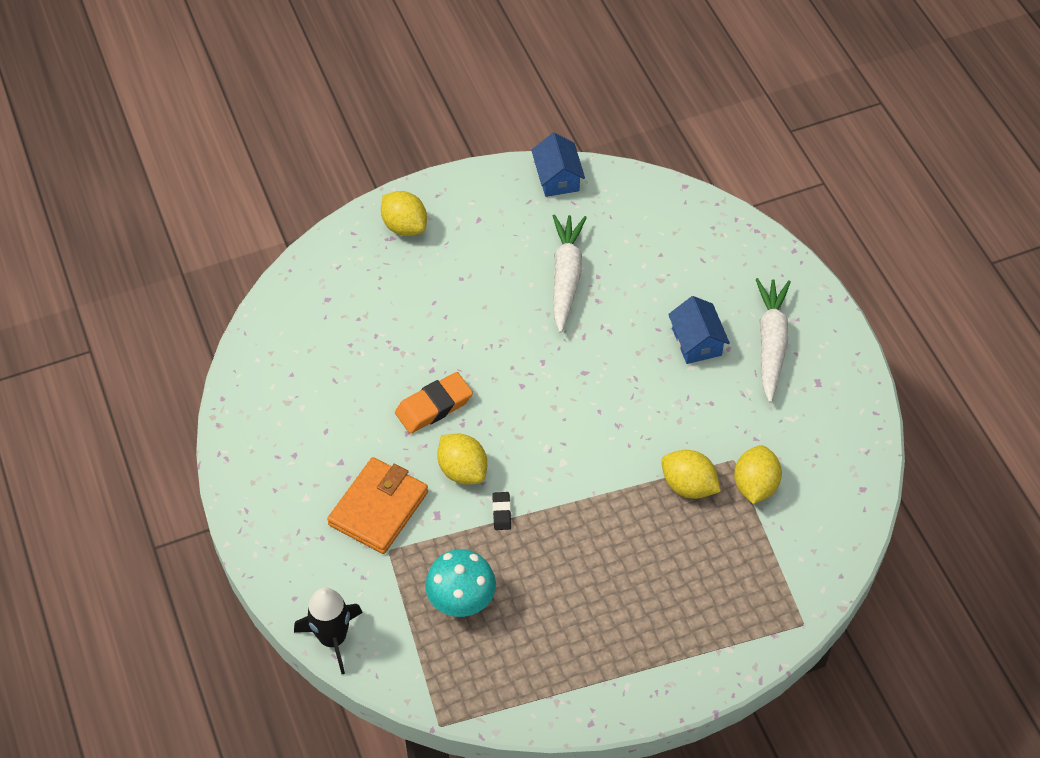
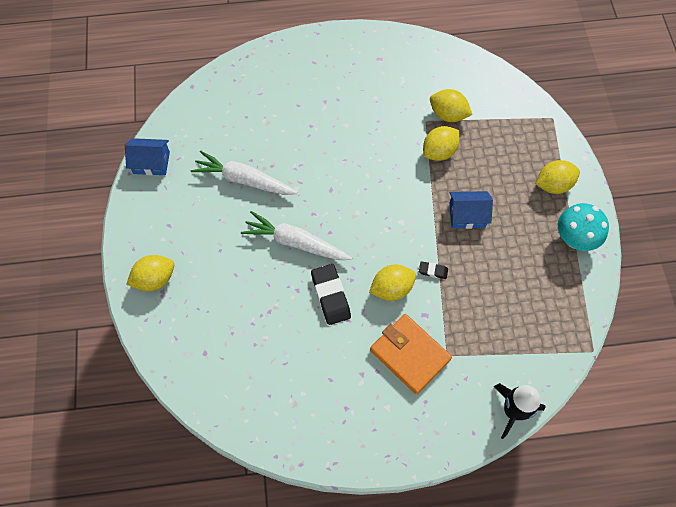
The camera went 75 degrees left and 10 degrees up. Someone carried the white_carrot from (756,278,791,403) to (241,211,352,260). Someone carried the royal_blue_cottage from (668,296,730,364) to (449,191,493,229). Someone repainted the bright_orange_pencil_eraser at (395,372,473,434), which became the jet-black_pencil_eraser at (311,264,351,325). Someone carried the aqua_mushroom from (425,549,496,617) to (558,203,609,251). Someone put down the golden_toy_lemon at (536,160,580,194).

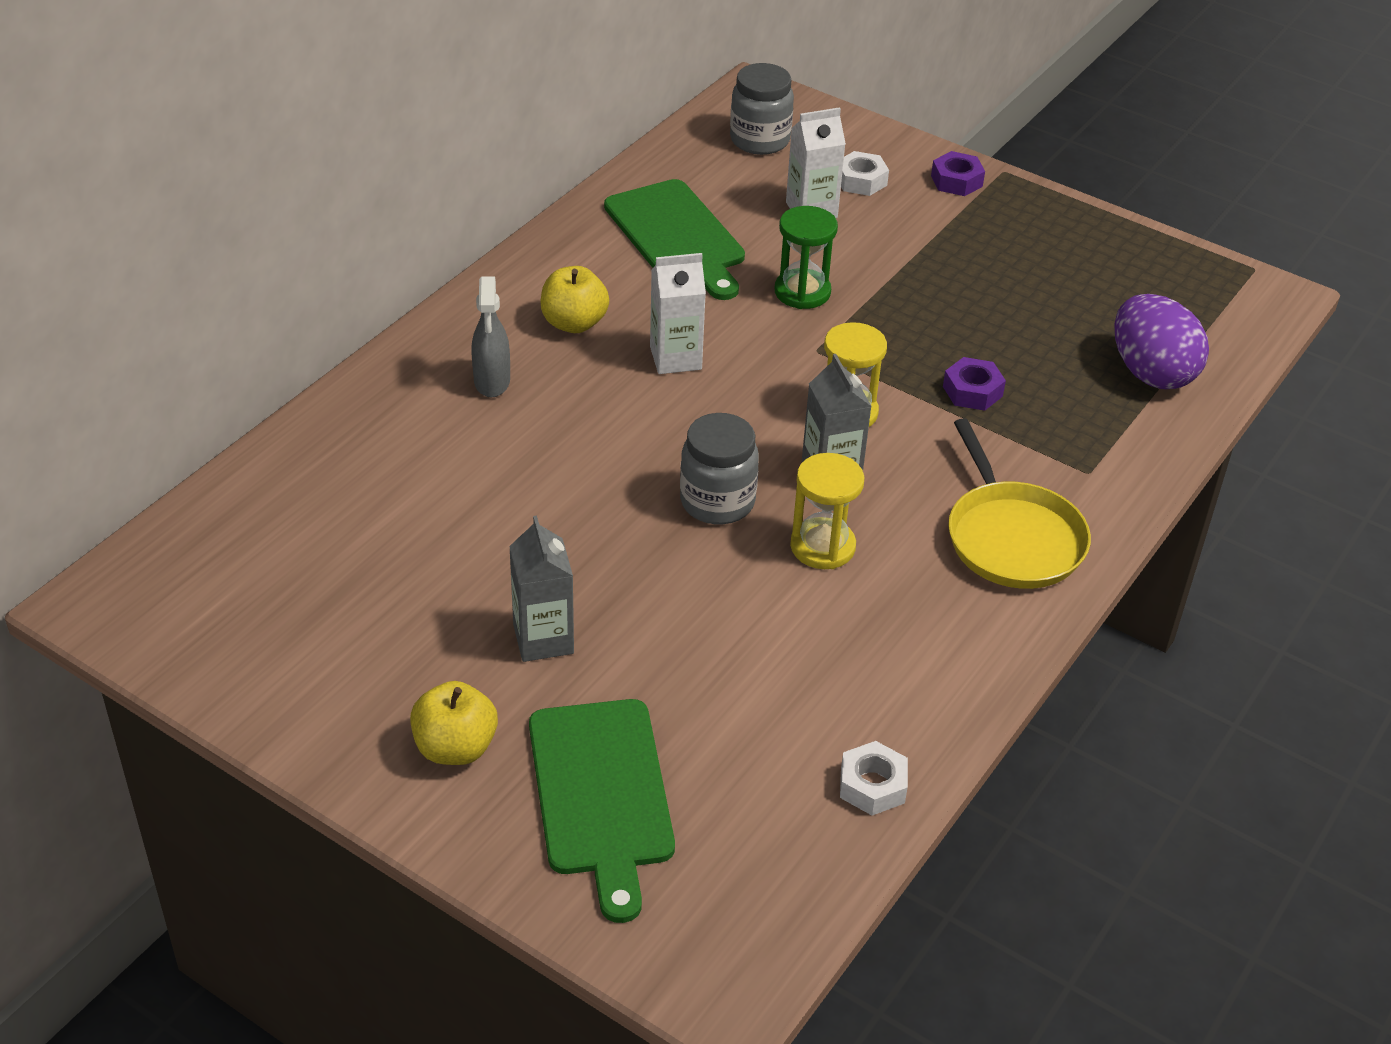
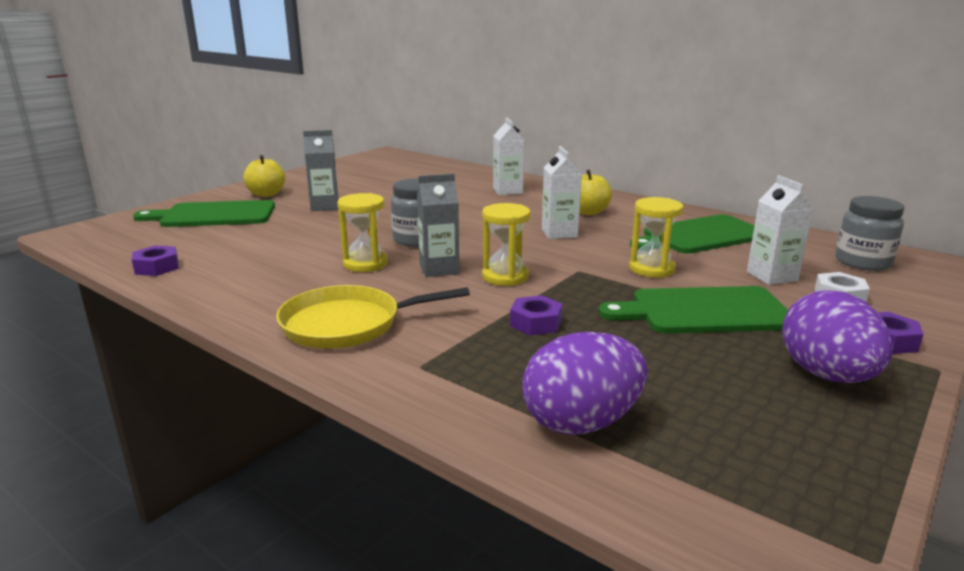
The camera went 95 degrees right and 20 degrees down. Someone repainted the leaf-green_hourglass at (775,206,838,309), which became the golden_hourglass at (629,197,684,278). Someone took away the gray_spray_bottle at (471,276,510,397). Someone repainted the white_hexagon_nut at (840,741,908,815), which became the violet_hexagon_nut at (132,246,178,276). Someone put down the white_carton at (493,117,524,195). Someone put down the leaf-green_chopping_board at (599,286,788,333). Someone put down the violet_toy_egg at (782,290,893,383).

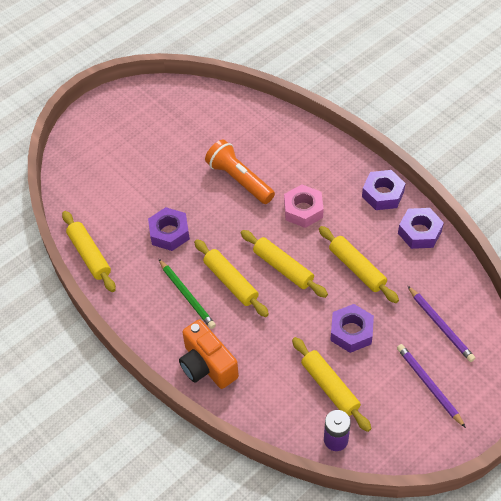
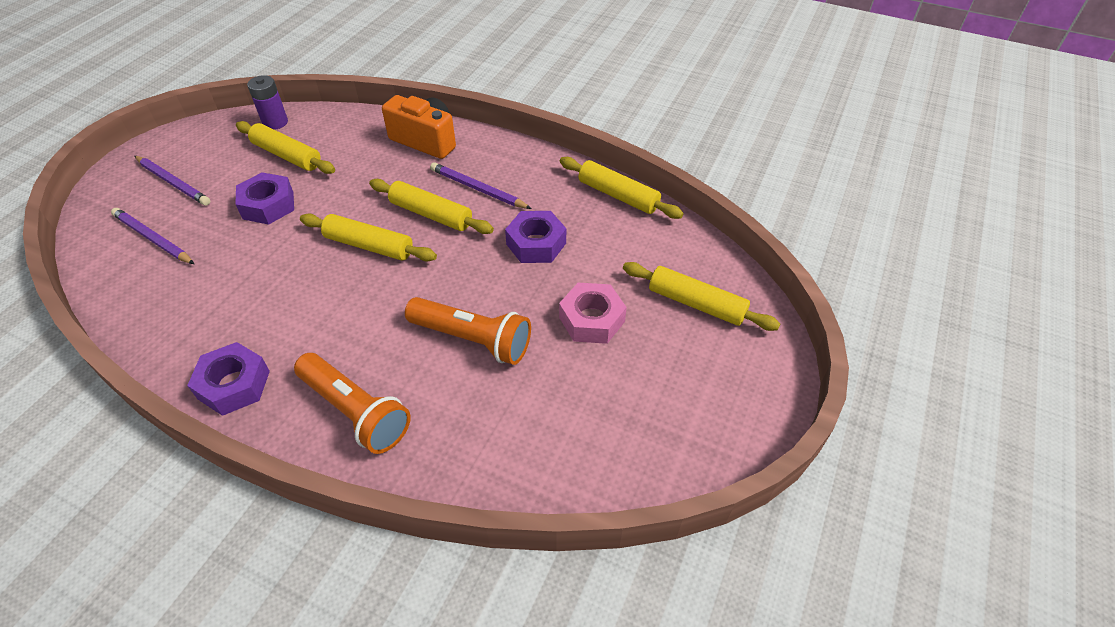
The camera went 155 degrees right and 5 degrees down. Someone carried the rose-pink_hexagon_nut from (284,185,324,228) to (559,283,627,344). Someone took away the violet_hexagon_nut at (398,208,444,249). Someone carried the golden_rolling_pin from (319,226,399,303) to (623,262,780,331). Someone repainted the leaf-green_wooden_pencil at (159,259,216,329), which became the violet_wooden_pencil at (430,162,532,209). Someone put down the bright_orange_flashlight at (294,353,411,454).

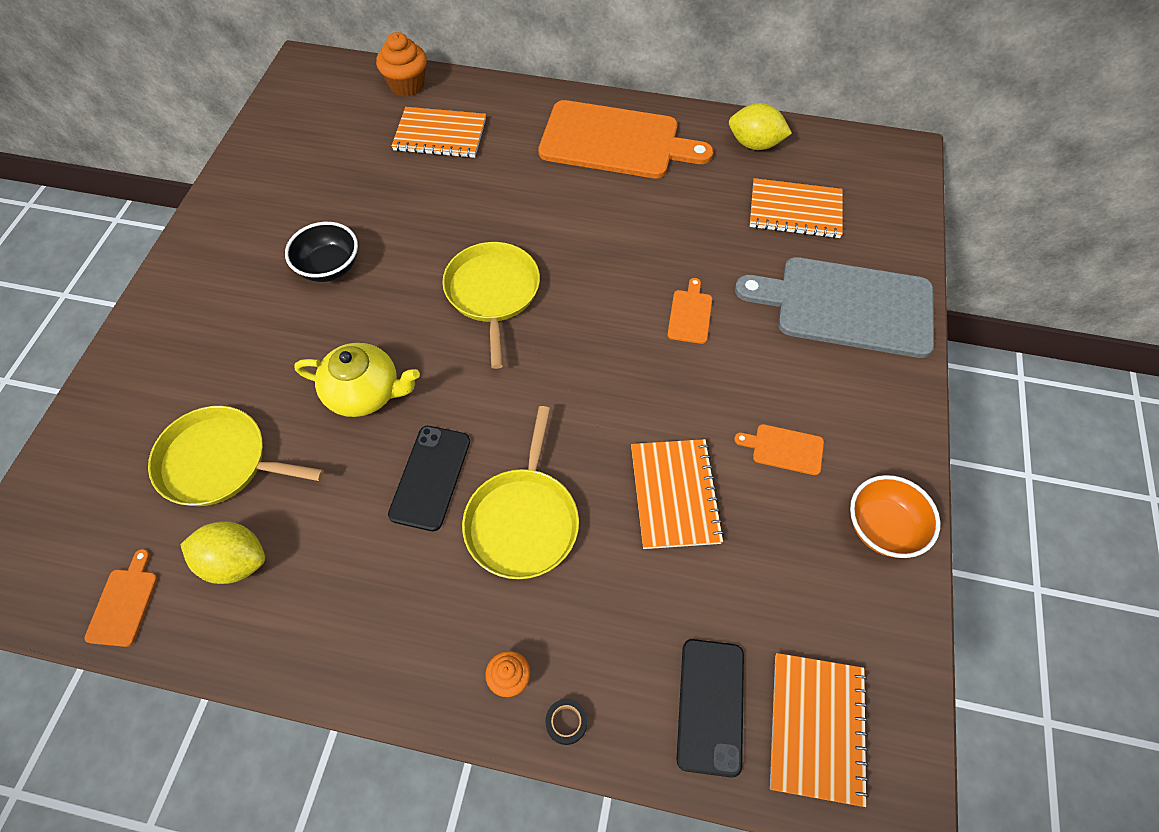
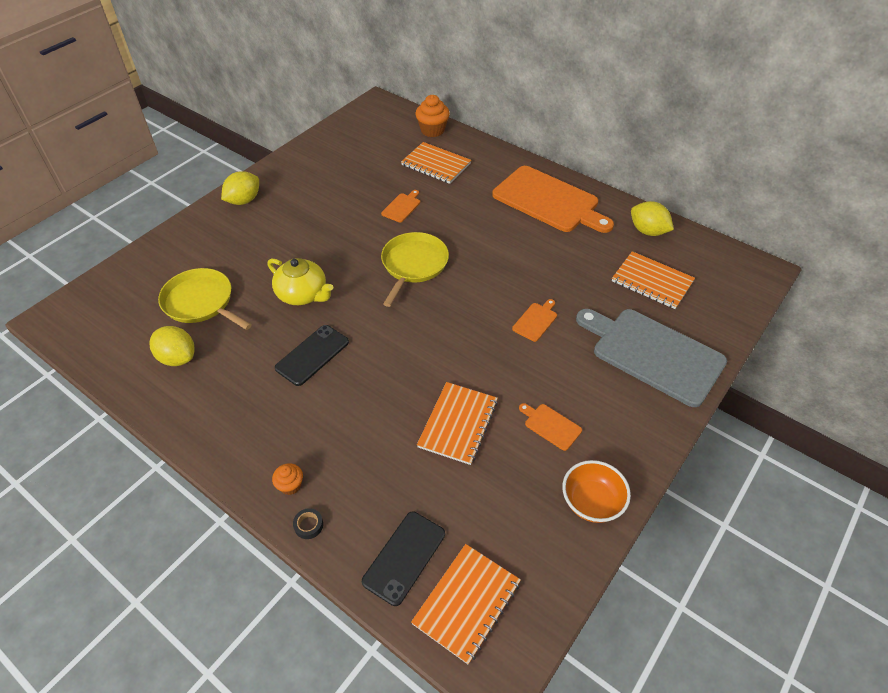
The camera went 25 degrees right and 10 degrees down. Someone took away the jet-black_bowl at (285,222,358,282). Someone took away the golden_pan at (462,406,579,579). Someone carried the bright_orange_chopping_board from (85,549,158,647) to (381,190,420,222). Someone put down the golden_toy_lemon at (221,171,259,205).

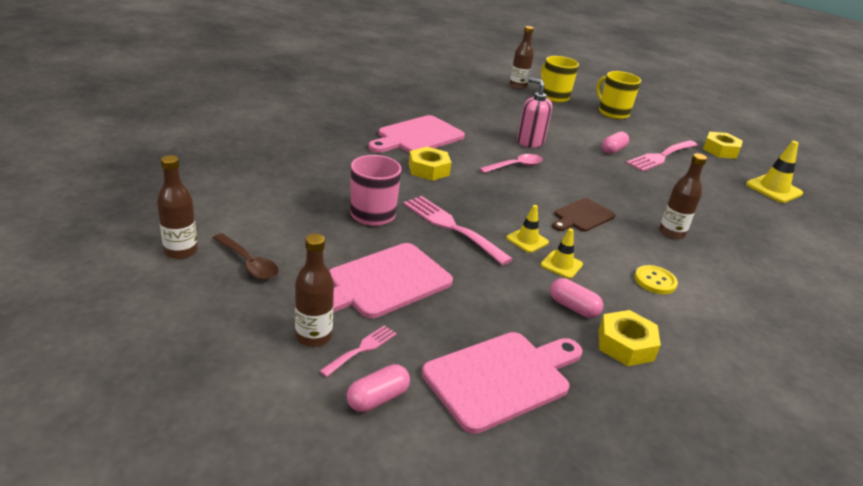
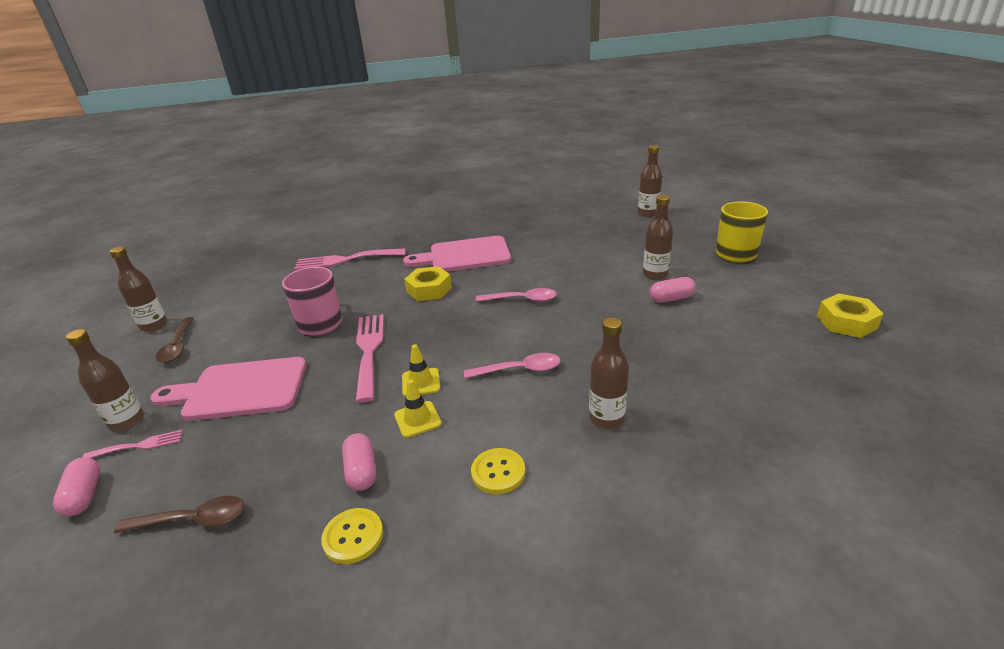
The camera went 40 degrees right and 0 degrees up. Someone took away the golden_coffee_mug at (541,56,579,102). Someone took away the rose-pink_soap_pump at (517,78,552,148). Someone carried the rose-pink_dinner_fork from (626,140,698,171) to (294,249,405,270). Someone took away the golden_safety_cone at (746,141,803,203). Someone swapped the dark_brown_chopping_board at (552,198,615,232) for the rose-pink_tablespoon at (464,353,560,379). Someone swapped the golden_hexagon_nut at (599,310,661,366) for the golden_button at (321,508,383,564). Someone swapped the rose-pink_chopping_board at (422,332,583,434) for the dark_brown_tablespoon at (114,496,245,533). Someone rotated the rose-pink_capsule at (347,364,410,412) by 75 degrees clockwise. Someone put down the dark_brown_bottle at (643,195,673,280).

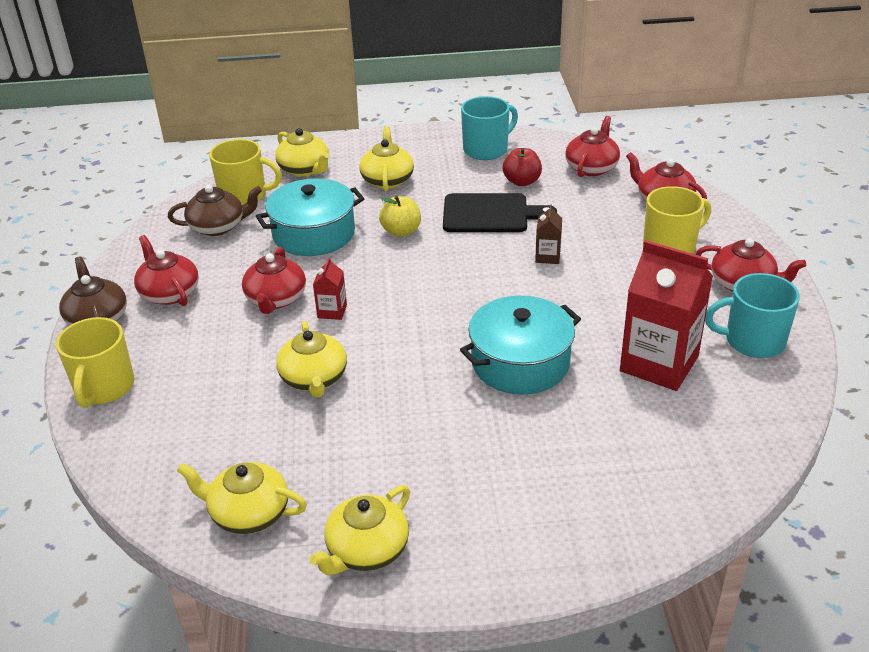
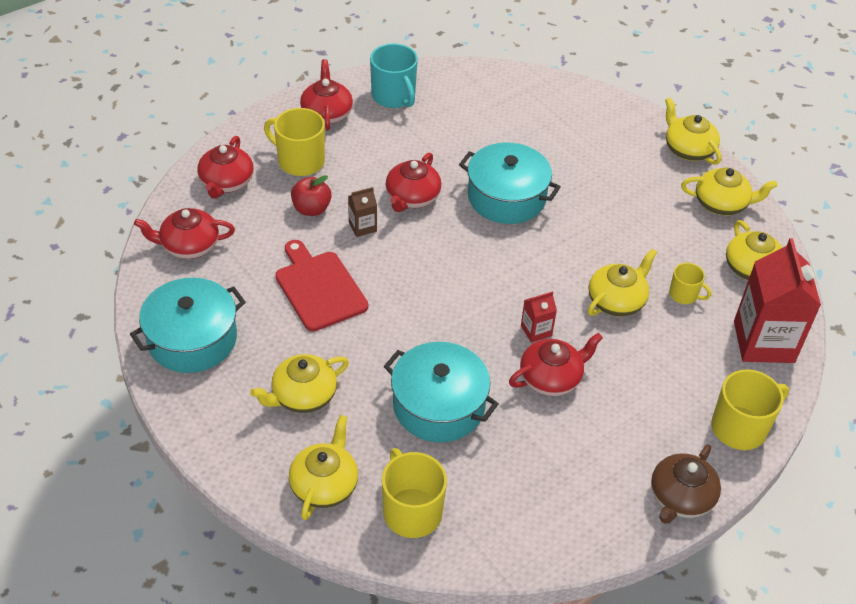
The camera went 125 degrees left and 10 degrees up. Someone swapped the aqua_coffee_mug at (461,96,518,160) for the aqua_cooking_pot at (130,278,246,373). Someone carried the scarlet_apple from (503,148,542,186) to (291,175,332,216). Someone took away the dark_brown_tea_pot at (168,185,262,236). Someone repainted the jet-black_chopping_board at (443,193,557,232), which became the scarlet_chopping_board at (275,240,368,332). Someone took away the golden_apple at (379,196,421,237). Someone carried the scarlet_tea_pot from (134,235,199,306) to (386,153,442,212). Someone carried the scarlet_carton from (620,240,713,391) to (734,238,821,363). Someone put down the golden_tea_pot at (665,98,722,165). Someone put down the golden_coffee_mug at (669,263,711,304).

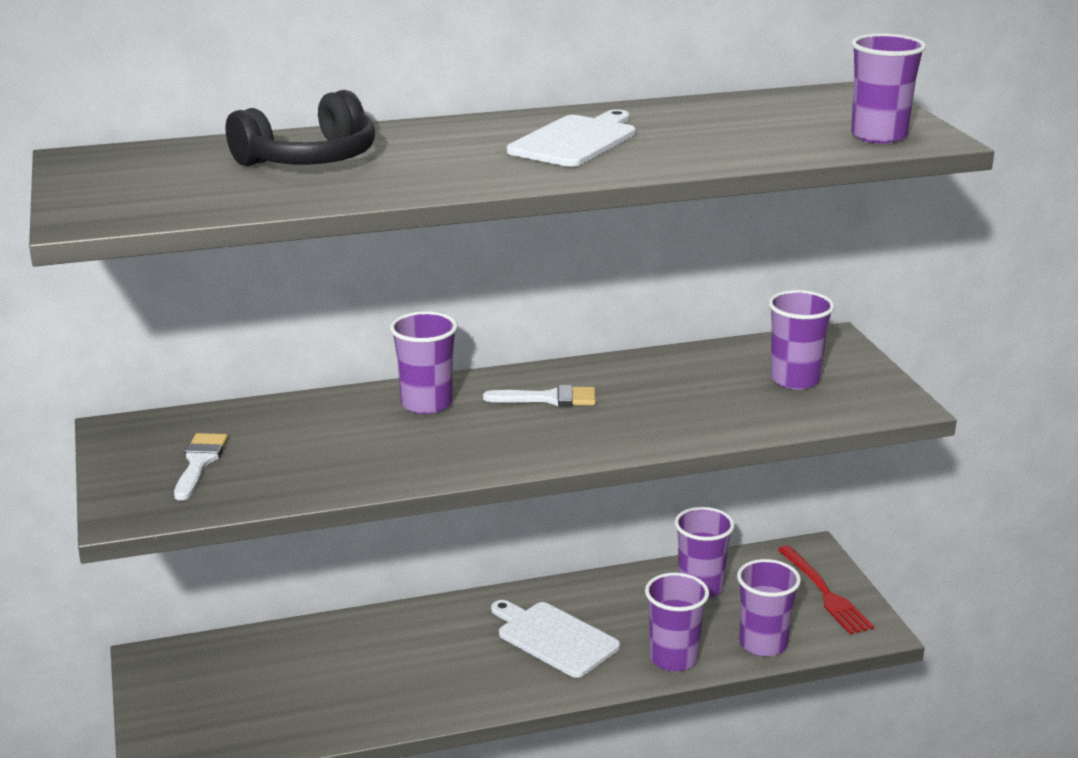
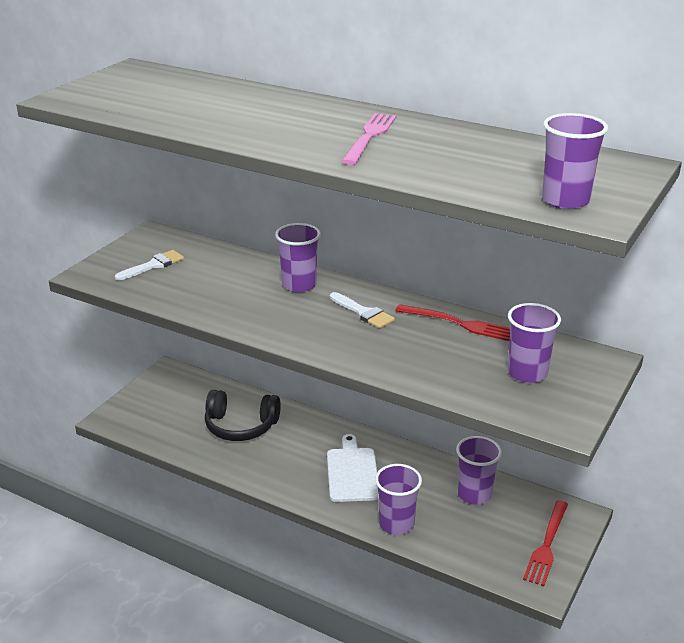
The camera went 45 degrees right and 5 degrees up. Someone carried the jet-black_headset from (226,90,375,166) to (205,390,281,441). Someone swapped the white_chopping_board at (507,109,636,167) for the rose-pink_dinner_fork at (341,113,397,165). Someone took away the violet_cup at (737,559,801,656). Someone put down the scarlet_dinner_fork at (395,304,510,341).

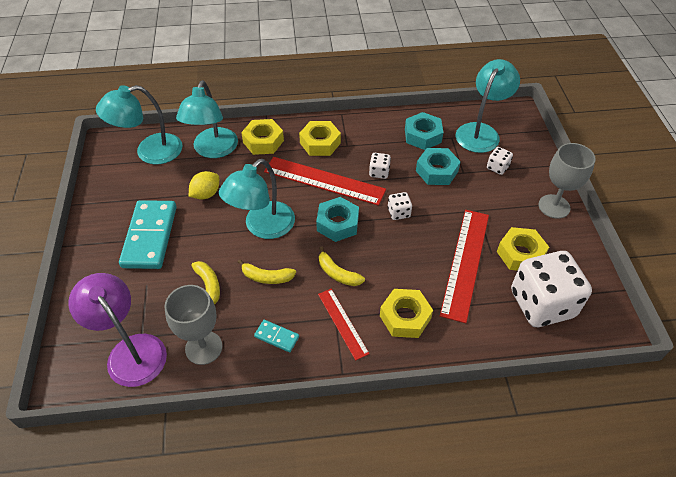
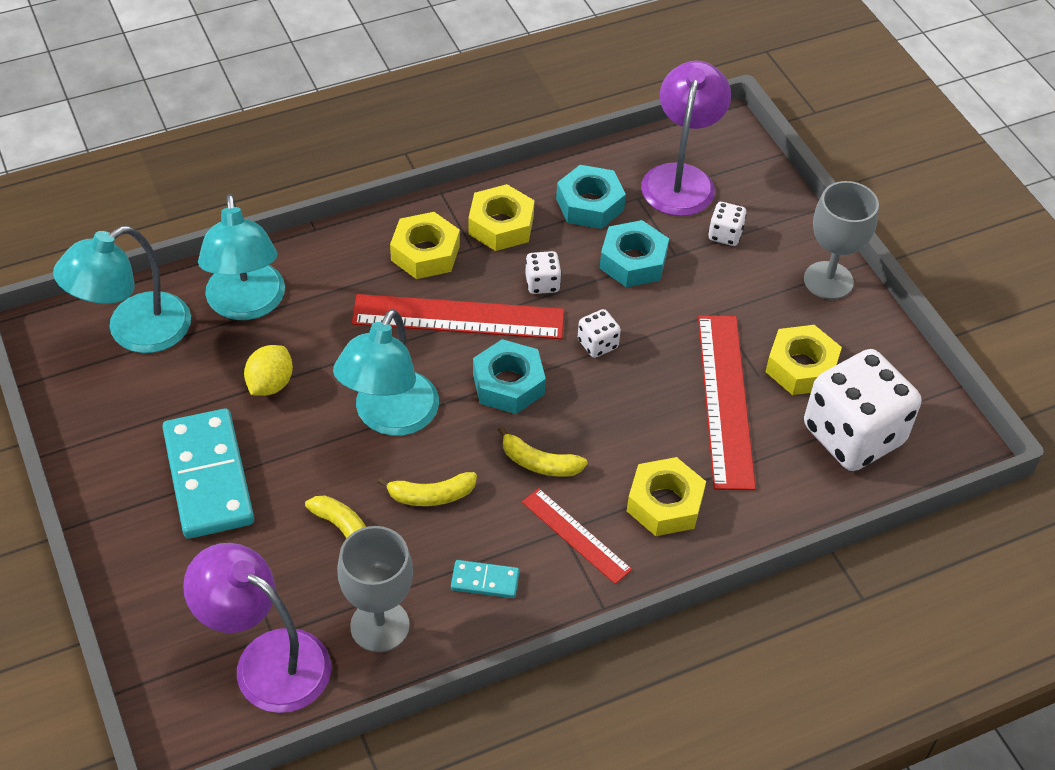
The camera went 20 degrees left and 0 degrees up. Someone repainted the aqua_lamp at (455,59,520,153), which became the violet_lamp at (641,61,731,216). Someone carried the golden_hexagon_nut from (241,119,284,155) to (468,184,535,251).

